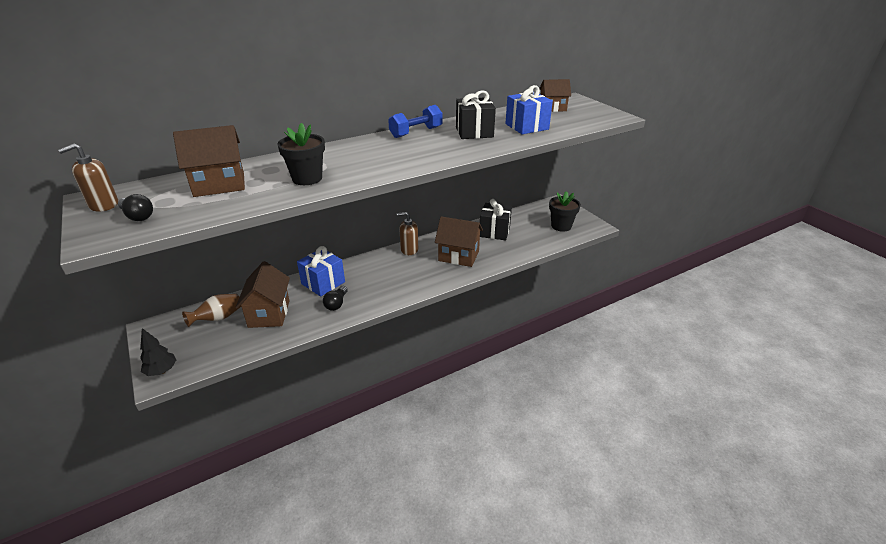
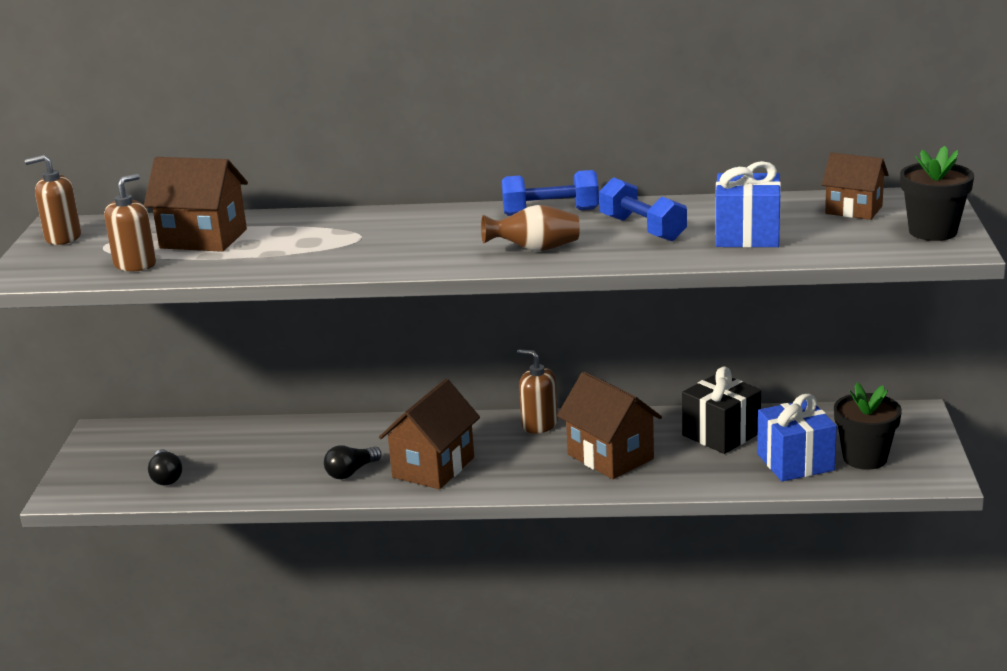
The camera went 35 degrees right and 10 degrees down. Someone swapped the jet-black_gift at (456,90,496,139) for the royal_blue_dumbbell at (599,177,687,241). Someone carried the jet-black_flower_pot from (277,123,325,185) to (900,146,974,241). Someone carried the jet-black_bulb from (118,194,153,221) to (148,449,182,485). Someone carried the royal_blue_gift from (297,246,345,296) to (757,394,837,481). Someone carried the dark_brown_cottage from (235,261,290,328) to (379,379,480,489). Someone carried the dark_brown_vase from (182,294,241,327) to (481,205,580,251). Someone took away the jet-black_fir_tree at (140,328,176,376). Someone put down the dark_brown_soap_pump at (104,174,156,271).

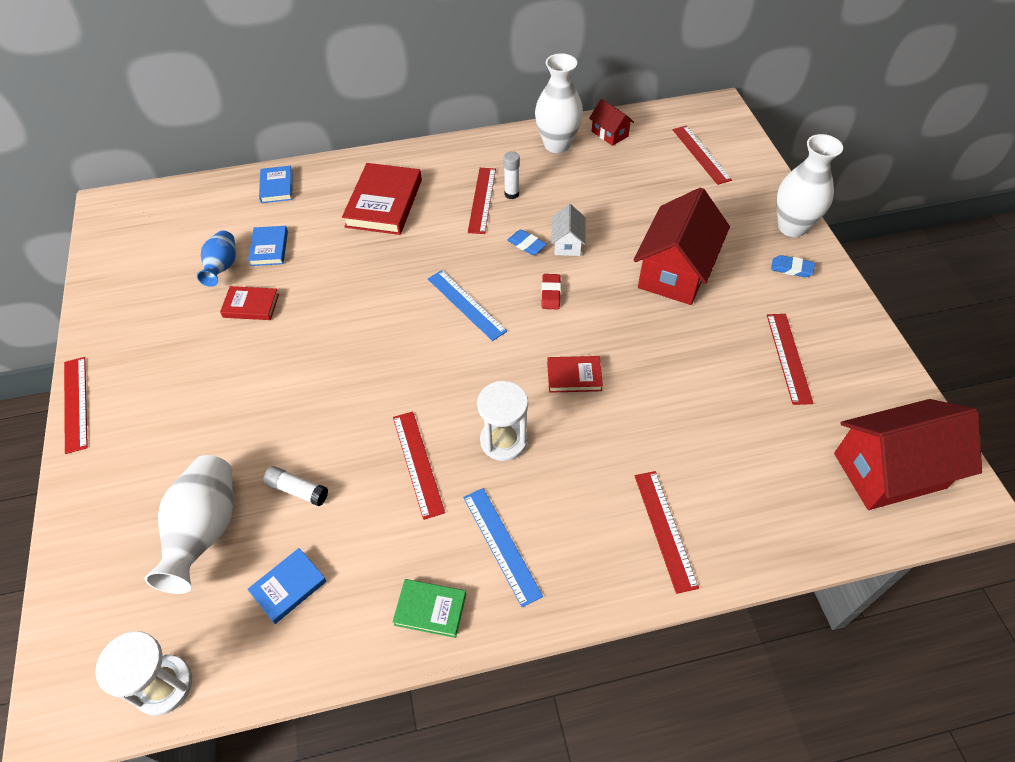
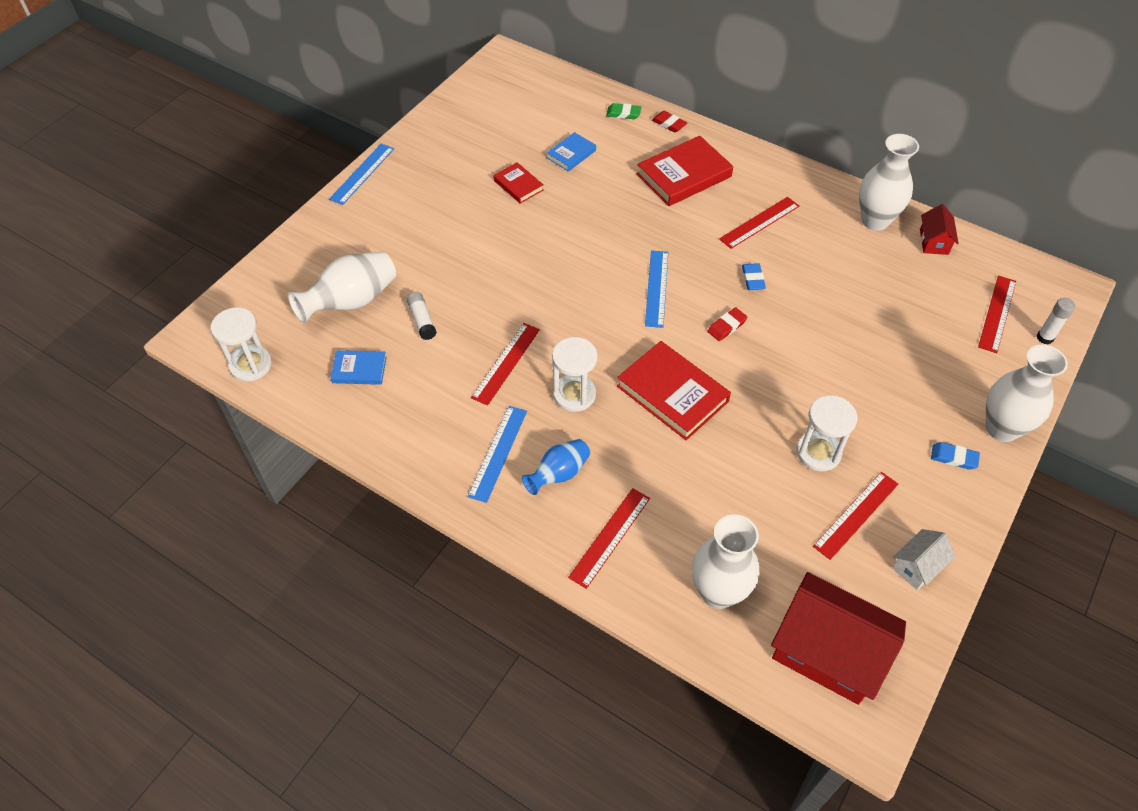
The camera went 45 degrees right and 0 degrees up. Someone carried the white_glue_stick from (503,151,520,199) to (1037,298,1076,344). Someone swapped the royal_blue_hardcover at (259,166,293,203) for the leaf-green_pencil_eraser at (606,103,641,119). Someone took away the scarlet_cottage at (634,187,730,305). Someone carried the white_cottage from (551,204,586,256) to (892,529,955,590). Someone carried the royal_blue_vase from (197,230,236,287) to (522,439,590,495). Someone rotated the royal_blue_pencil_eraser at (771,255,815,277) by 45 degrees counterclockwise. Someone scaled the scarlet_hardcover at (547,356,603,393) by 1.84. Someone repainted the scarlet_measuring_stick at (64,357,88,454), which became the royal_blue_measuring_stick at (329,144,394,205). Someone took away the leaf-green_hardcover at (393,579,466,638). Someone put down the scarlet_pencil_eraser at (652,111,687,132). Someone put down the white_hourglass at (796,395,857,472). Someone put down the white_vase at (692,514,760,609).

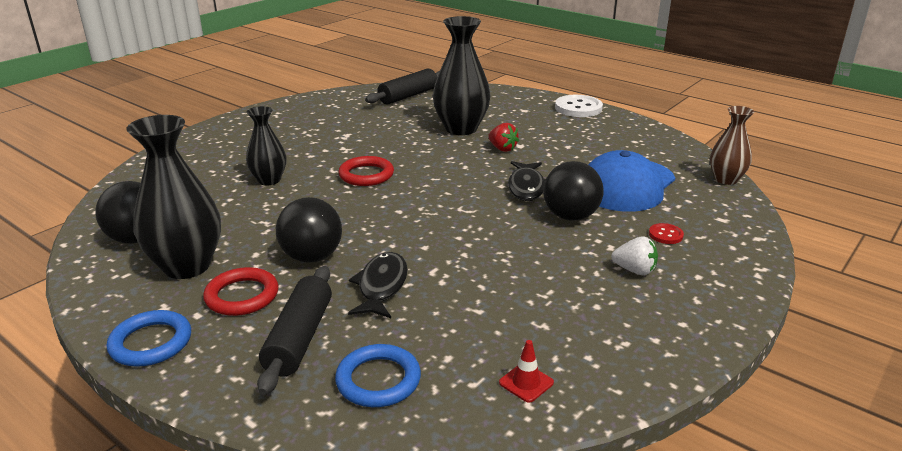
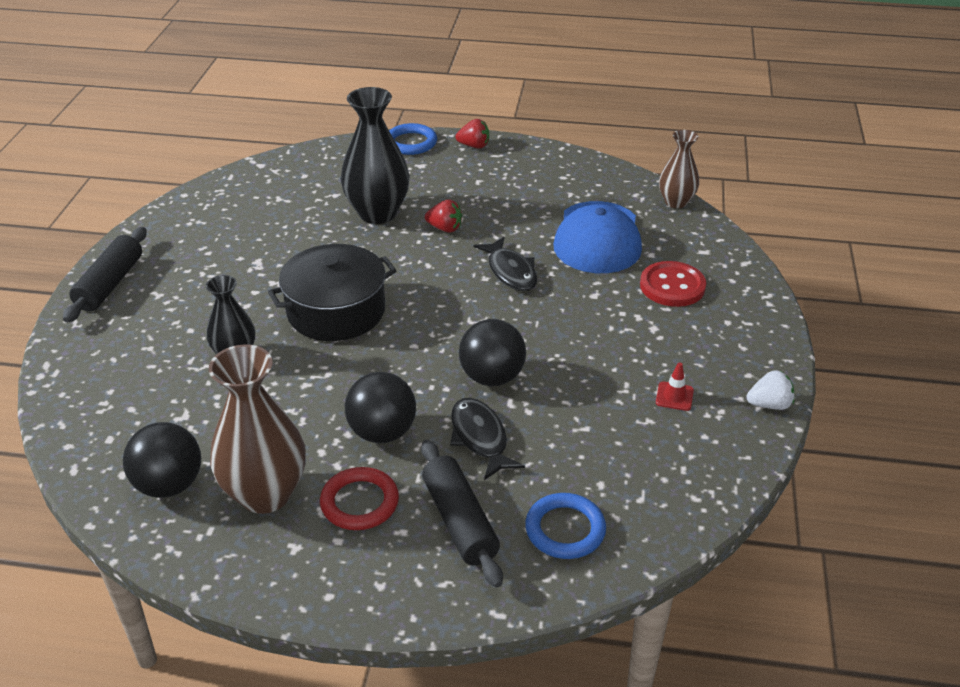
The camera went 30 degrees left and 10 degrees up. Someone carried the jet-black_rolling_pin from (365,69,440,105) to (63,227,147,323). Someone swapped the white_button at (555,95,603,117) for the scarlet_strawberry at (455,119,489,148). Someone repainted the jet-black_vase at (126,115,221,279), which became the dark_brown_vase at (209,344,306,514). Someone swapped the scarlet_torus at (339,156,394,186) for the jet-black_cooking_pot at (268,244,397,341). Someone carried the jet-black_ball from (543,161,604,221) to (459,319,526,386). Someone scaled the scarlet_button at (649,223,684,244) by 1.97. Someone carried the white_strawberry from (611,236,658,275) to (747,370,794,410). Someone carried the royal_blue_torus from (107,310,191,367) to (389,123,437,155). Someone carried the scarlet_safety_cone from (499,340,554,403) to (656,362,694,411).

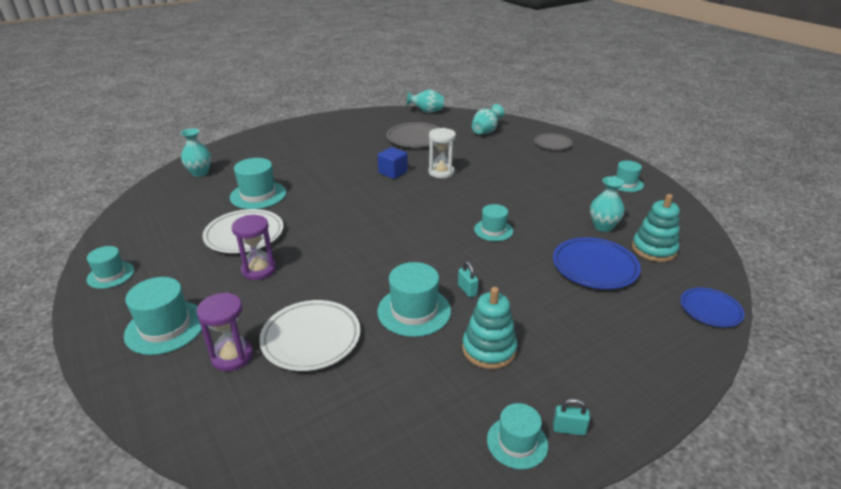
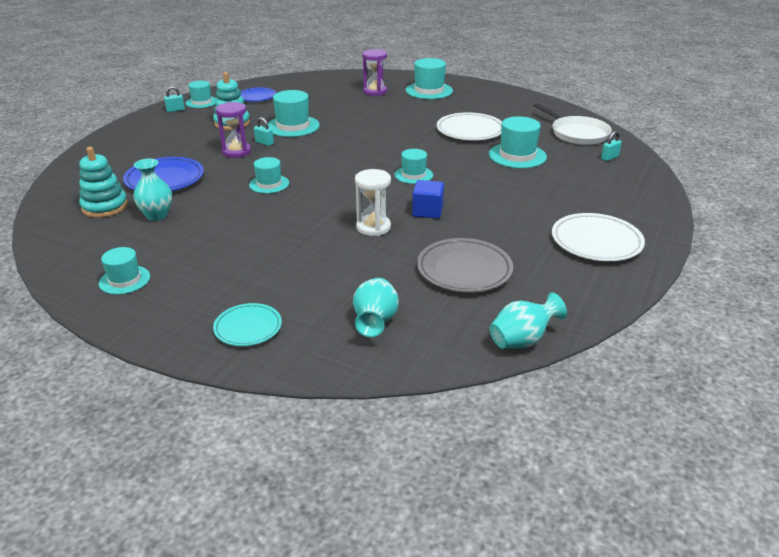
The camera went 150 degrees right and 0 degrees up. Someone swapped the aqua_vase at (180,128,211,177) for the aqua_padlock at (601,131,622,161). Someone repainted the gray_plate at (534,133,572,150), which became the aqua_plate at (213,303,282,346). Someone carried the violet_hourglass from (232,215,276,280) to (216,102,251,158). Someone carried the aqua_hat from (87,246,134,289) to (394,149,433,184). Someone carried the royal_blue_plate from (680,288,745,327) to (241,87,276,102). Someone carried the white_plate from (259,300,360,371) to (552,213,645,261). Someone put down the white_pan at (533,103,612,145).

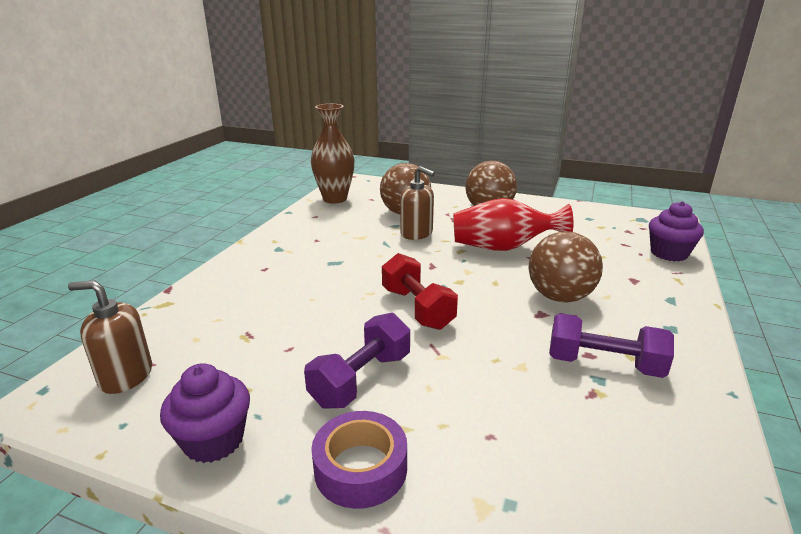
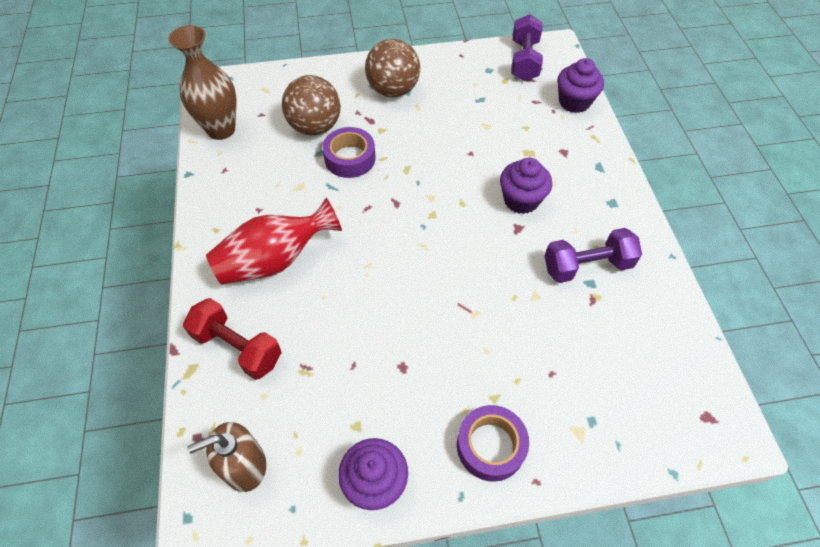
The camera went 30 degrees left and 30 degrees up. Someone swapped the dark_brown_soap_pump at (400,166,435,240) for the violet_roll_of_tape at (322,127,376,178). Someone carried the scarlet_vase from (453,198,573,251) to (206,198,342,285). Someone swapped the dark_brown_ball at (529,231,603,302) for the violet_muffin at (500,158,552,214). Someone carried the scarlet_dumbbell from (382,253,458,330) to (183,298,282,380). Someone carried the violet_dumbbell from (304,313,410,408) to (511,14,543,81).

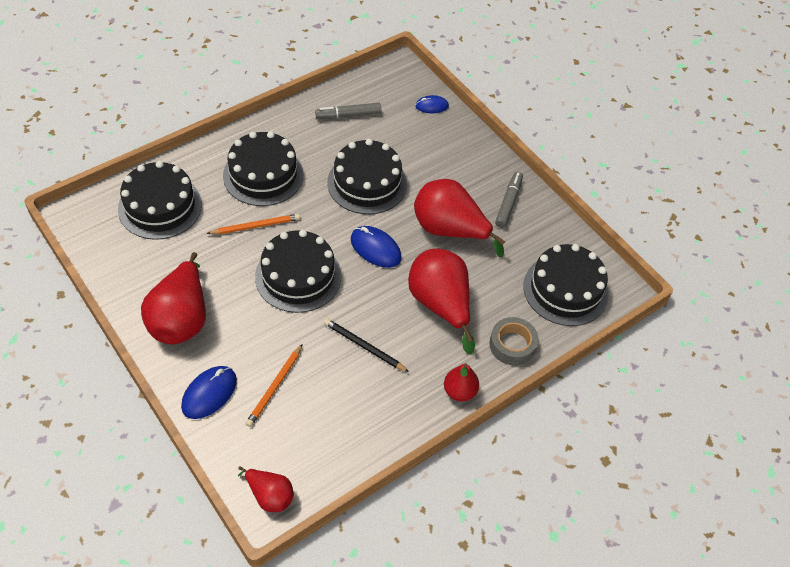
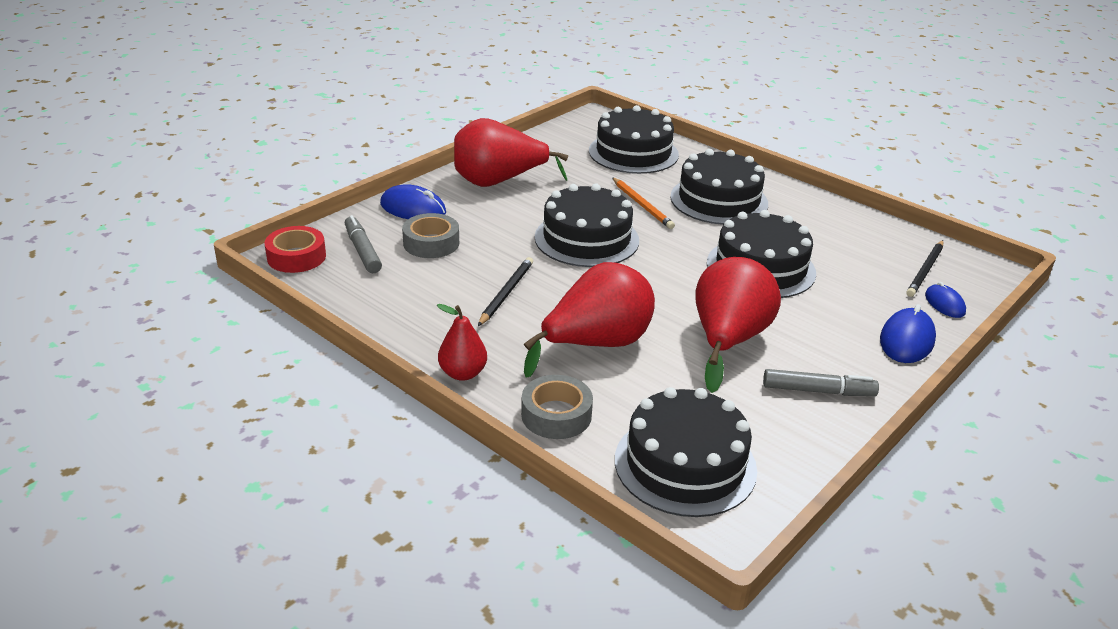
The camera went 80 degrees right and 20 degrees down. Someone carried the gray_marker_pen from (315,103,381,119) to (345,215,382,273). Someone carried the royal_blue_PC_mouse from (351,226,402,268) to (880,304,936,363). Someone swapped the bright_orange_wooden_pencil at (245,344,303,427) for the gray_roll_of_tape at (402,213,459,258). Someone swapped the scarlet_pear_fruit at (238,466,294,512) for the scarlet_roll_of_tape at (264,226,326,273). Someone put down the jet-black_wooden_pencil at (906,240,943,297).

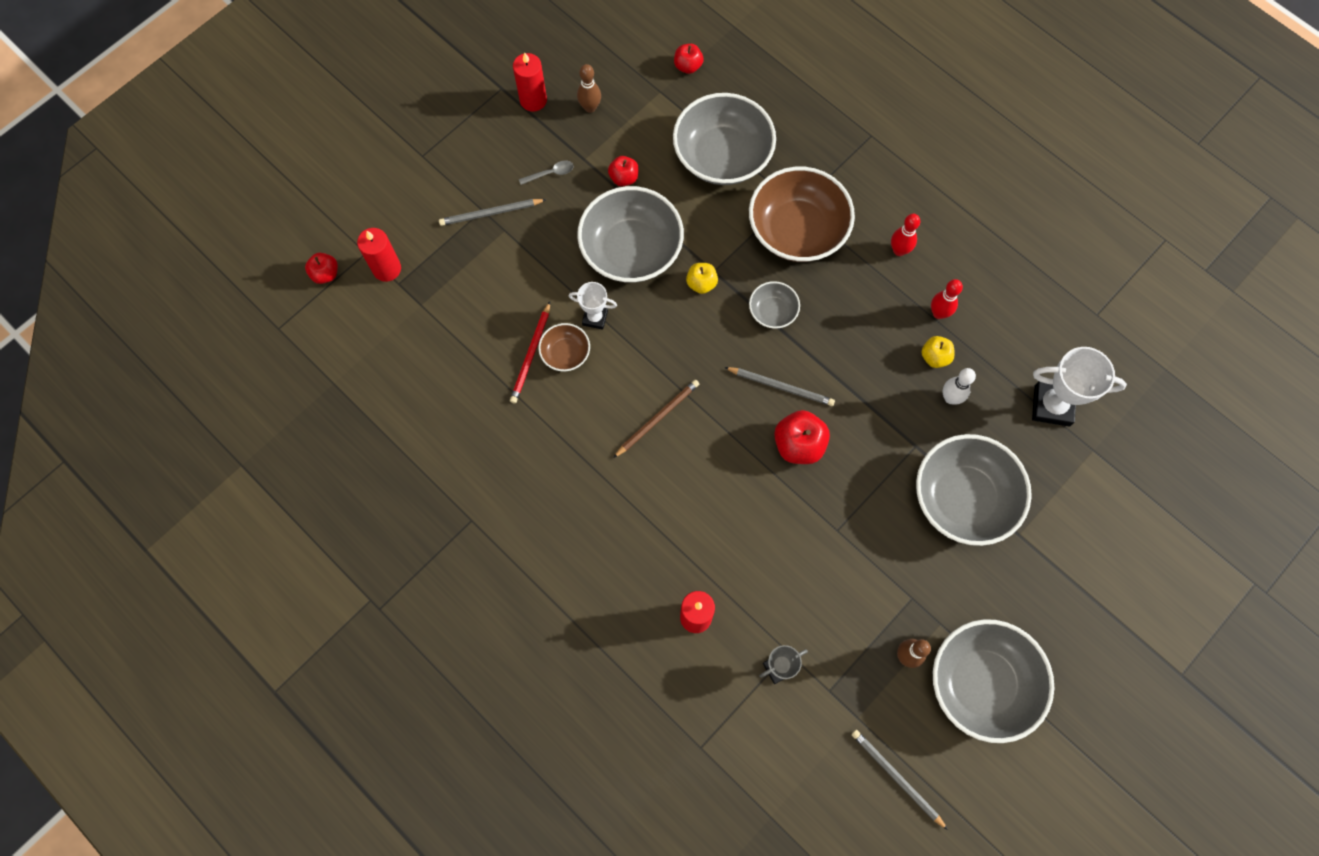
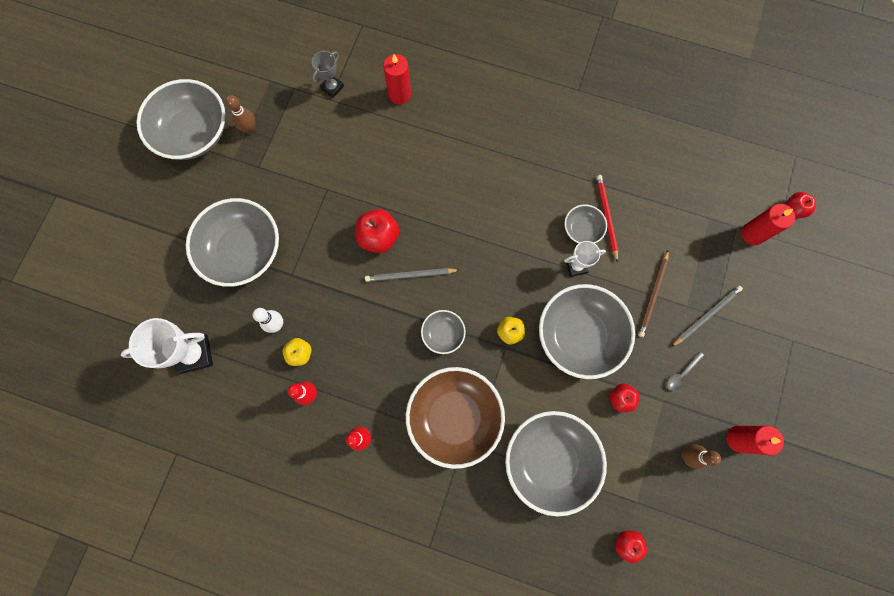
The camera went 155 degrees right and 5 degrees up. Someone repainted the dark_brown_bowl at (538,323,590,371), which became the gray_bowl at (564,205,607,243). Someone carried the dark_brown_wooden_pencil from (613,380,699,458) to (638,249,669,337). Someone took away the gray_wooden_pencil at (852,730,948,830).

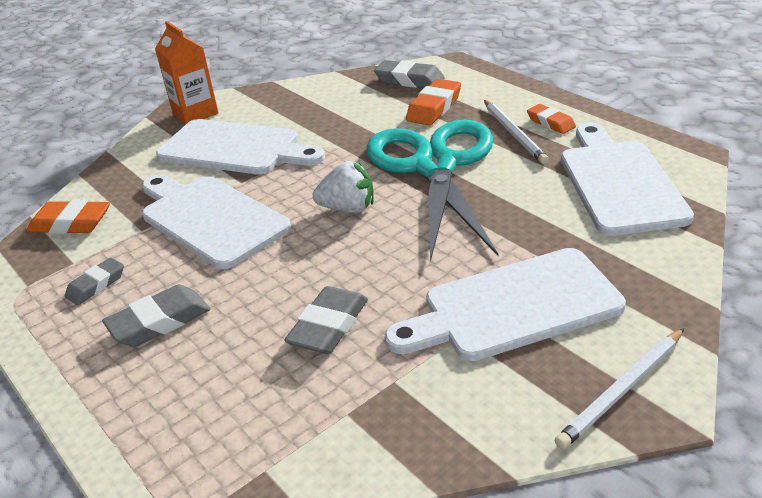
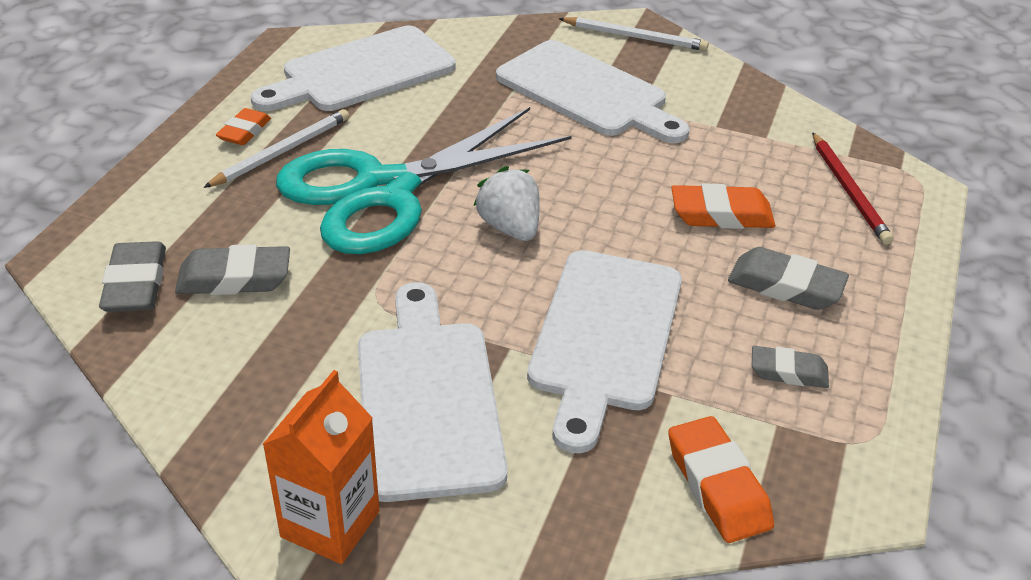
The camera went 125 degrees left and 5 degrees up. Someone carried the bright_orange_pencil_eraser from (406,79,461,125) to (671,183,775,229). Someone carried the gray_pencil_eraser from (284,286,368,354) to (175,244,290,295). Someone put down the scarlet_wooden_pencil at (812,132,894,245).

